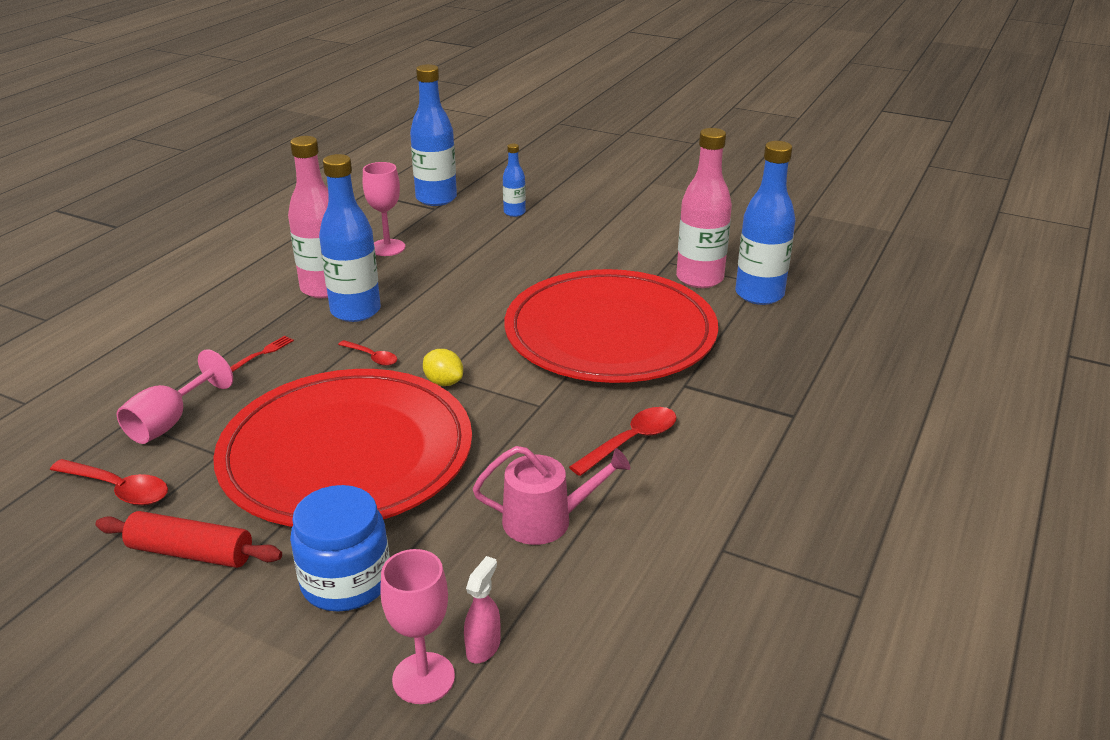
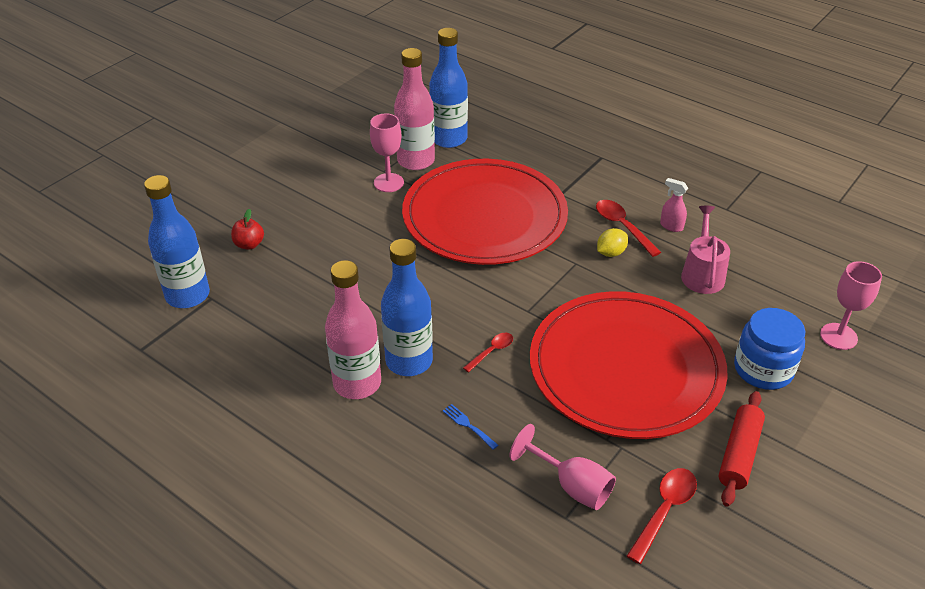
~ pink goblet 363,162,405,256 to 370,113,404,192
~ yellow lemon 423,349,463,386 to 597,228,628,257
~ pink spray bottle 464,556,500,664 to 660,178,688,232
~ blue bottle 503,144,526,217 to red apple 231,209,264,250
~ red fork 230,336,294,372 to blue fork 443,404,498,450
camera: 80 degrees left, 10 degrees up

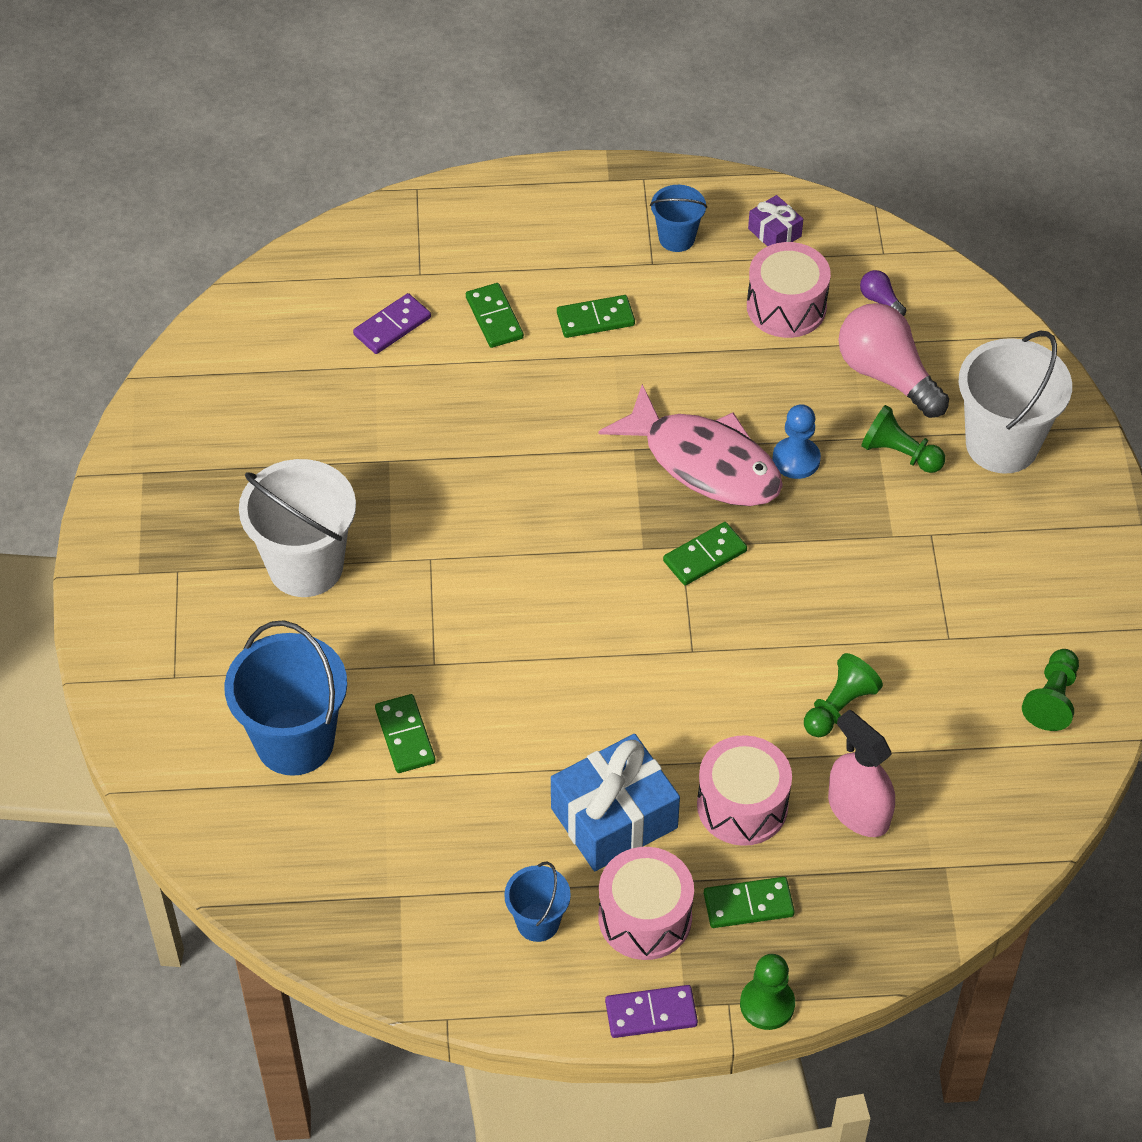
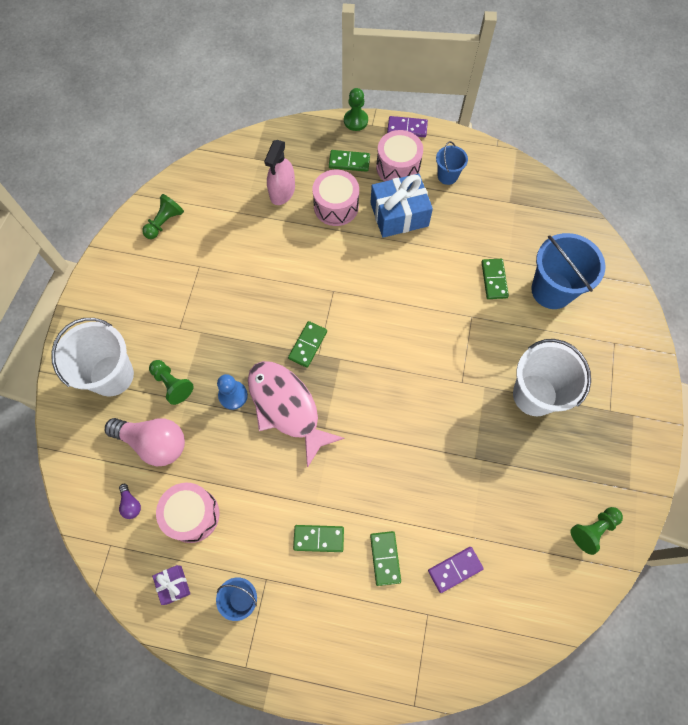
~ green pawn 804,653,883,737 to 570,507,623,555
~ green domino 663,522,747,585 = 288,321,327,368 45 degrees counterclockwise
~ pink spray bottle 828,710,895,837 = 264,140,295,205 45 degrees clockwise
~ pink light bulb 839,303,949,418 = 105,418,185,466 45 degrees counterclockwise
camera: 165 degrees left, 15 degrees up

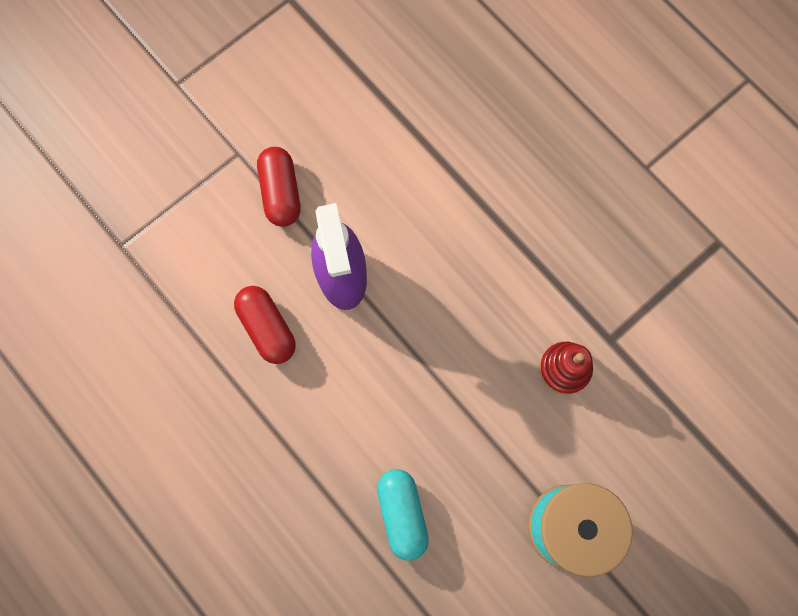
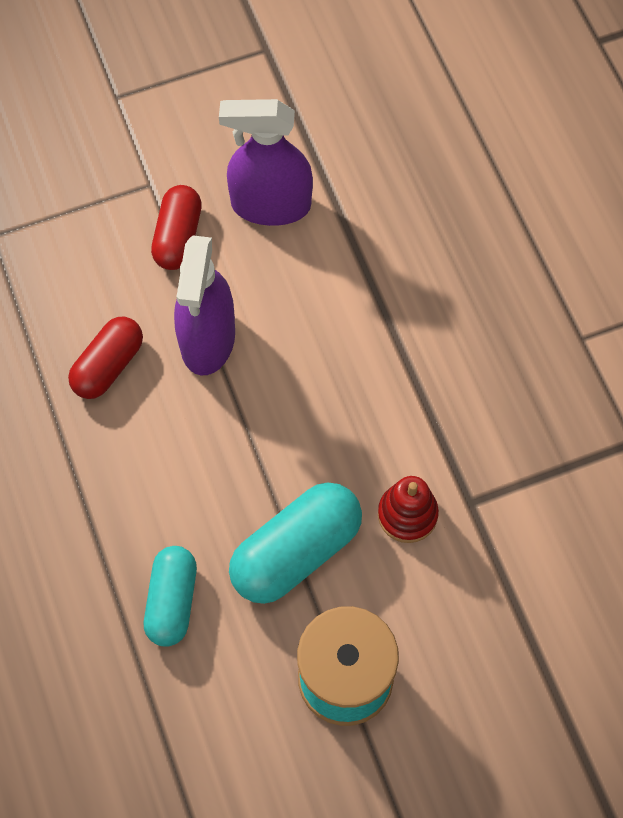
+ purple spray bottle 219,99,313,226
+ turquoise capsule 229,483,362,604
~ red capsule 234,286,296,364 = 68,317,143,399 45 degrees clockwise
camera: 20 degrees right, 10 degrees down

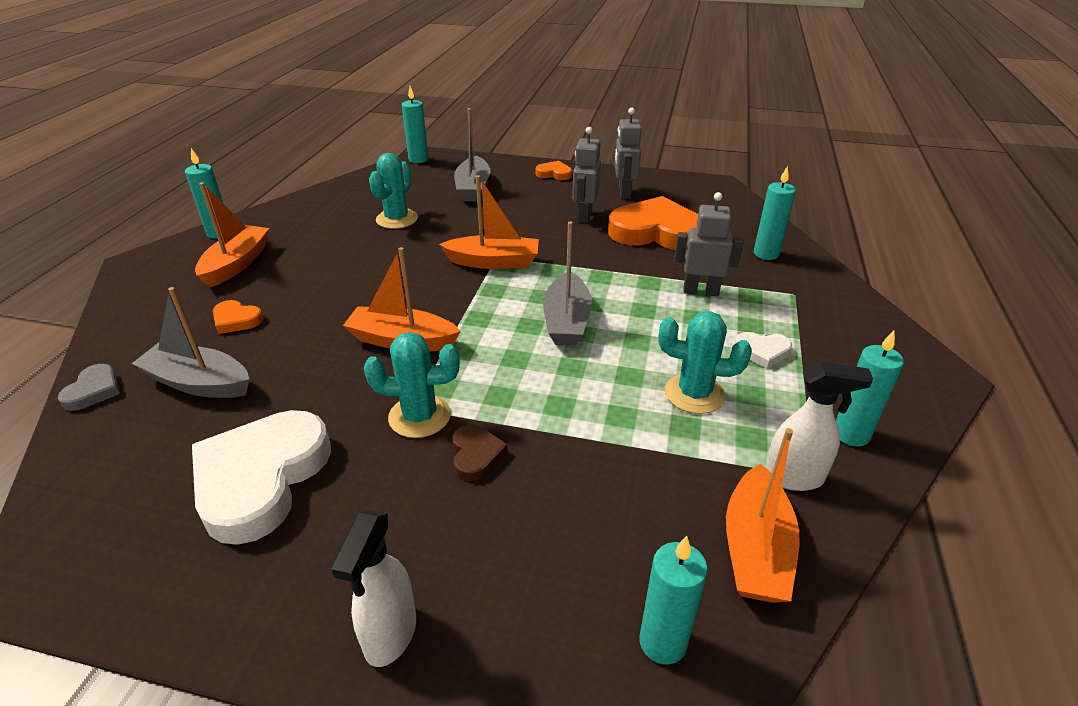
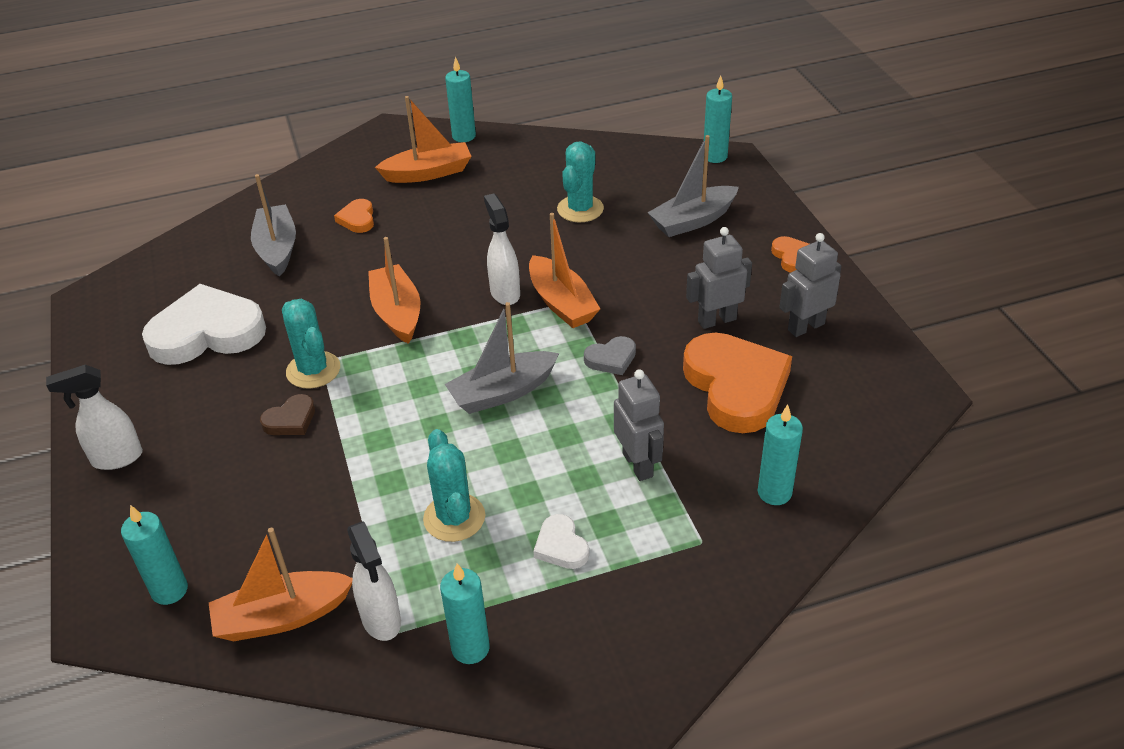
+ white spray bottle 484,193,520,305
~ grey heart 58,364,120,411 to 584,336,636,375
~ turquoise cactus 369,153,418,229 = 557,142,604,223 60 degrees counterclockwise
camera: 60 degrees right, 5 degrees up

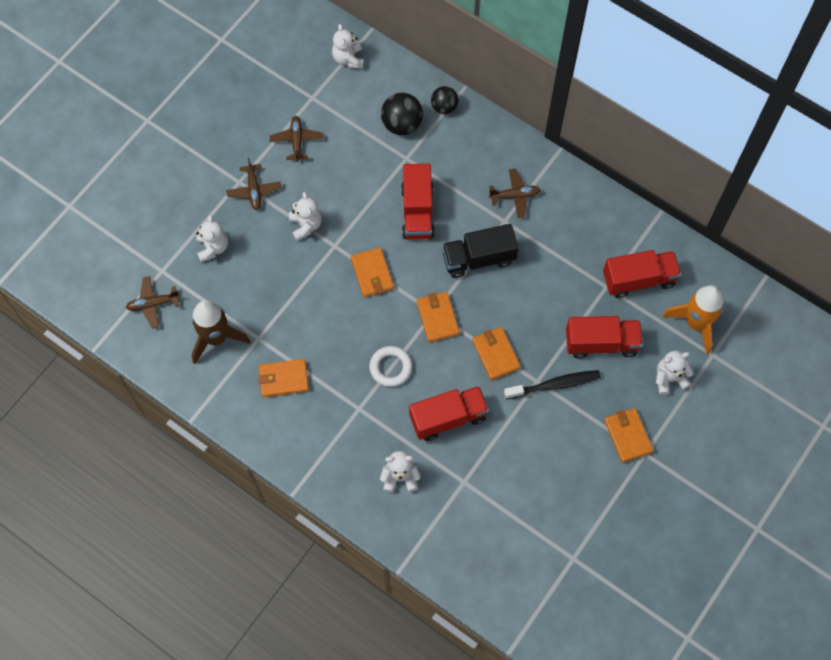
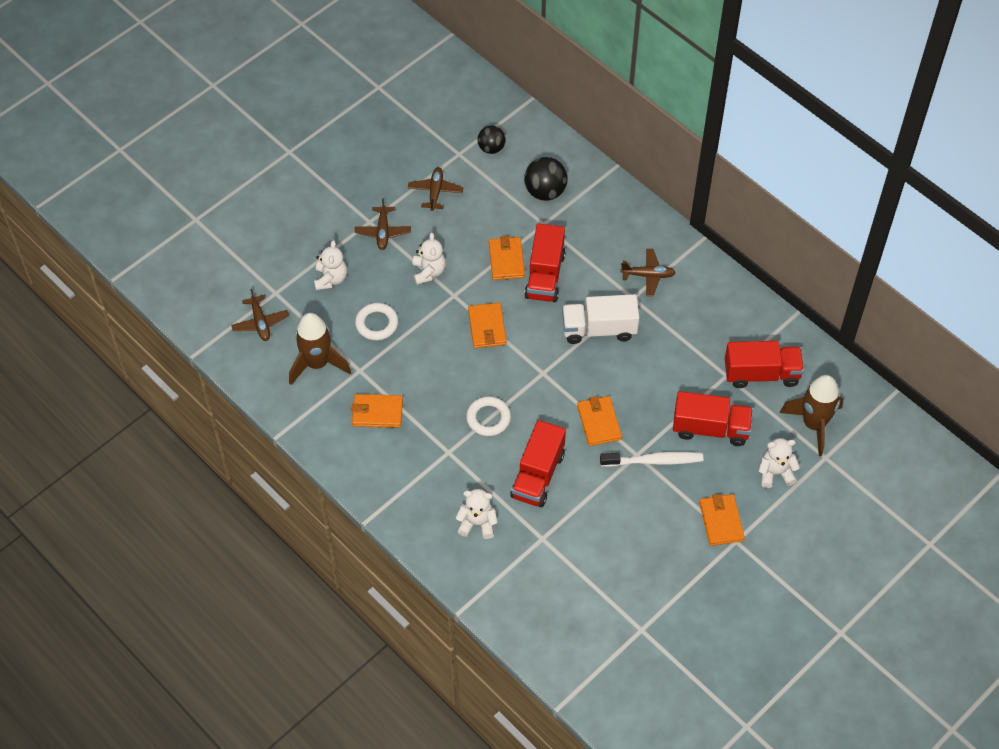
- white teddy bear 332,24,364,69
+ white ring 355,303,398,341
~ orange wallet 417,292,460,342 to 489,236,525,280
~ black ball 431,86,459,114 to 477,125,506,154
~ black truck 442,224,519,278 to white truck 562,294,639,344
~ black toothbrush 504,370,601,400 to white toothbrush 600,452,703,467
~ orange rocket 662,285,724,355 to brown rocket 780,375,843,456
~ brown plane 126,276,180,329 = 231,289,289,341 105 degrees counterclockwise
~ red truck 409,386,489,441 = 510,420,566,507 120 degrees clockwise
camera: 10 degrees right, 10 degrees down

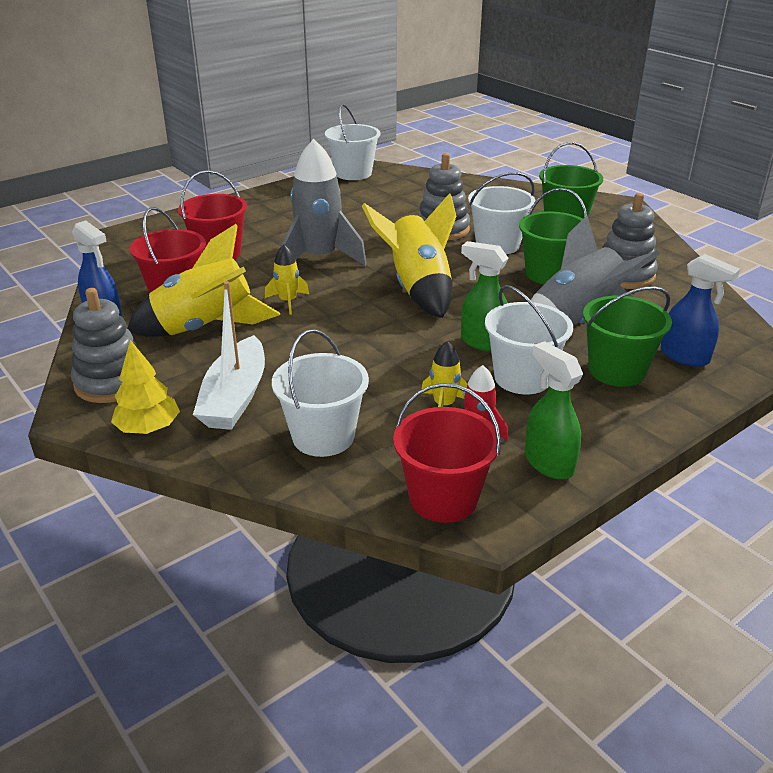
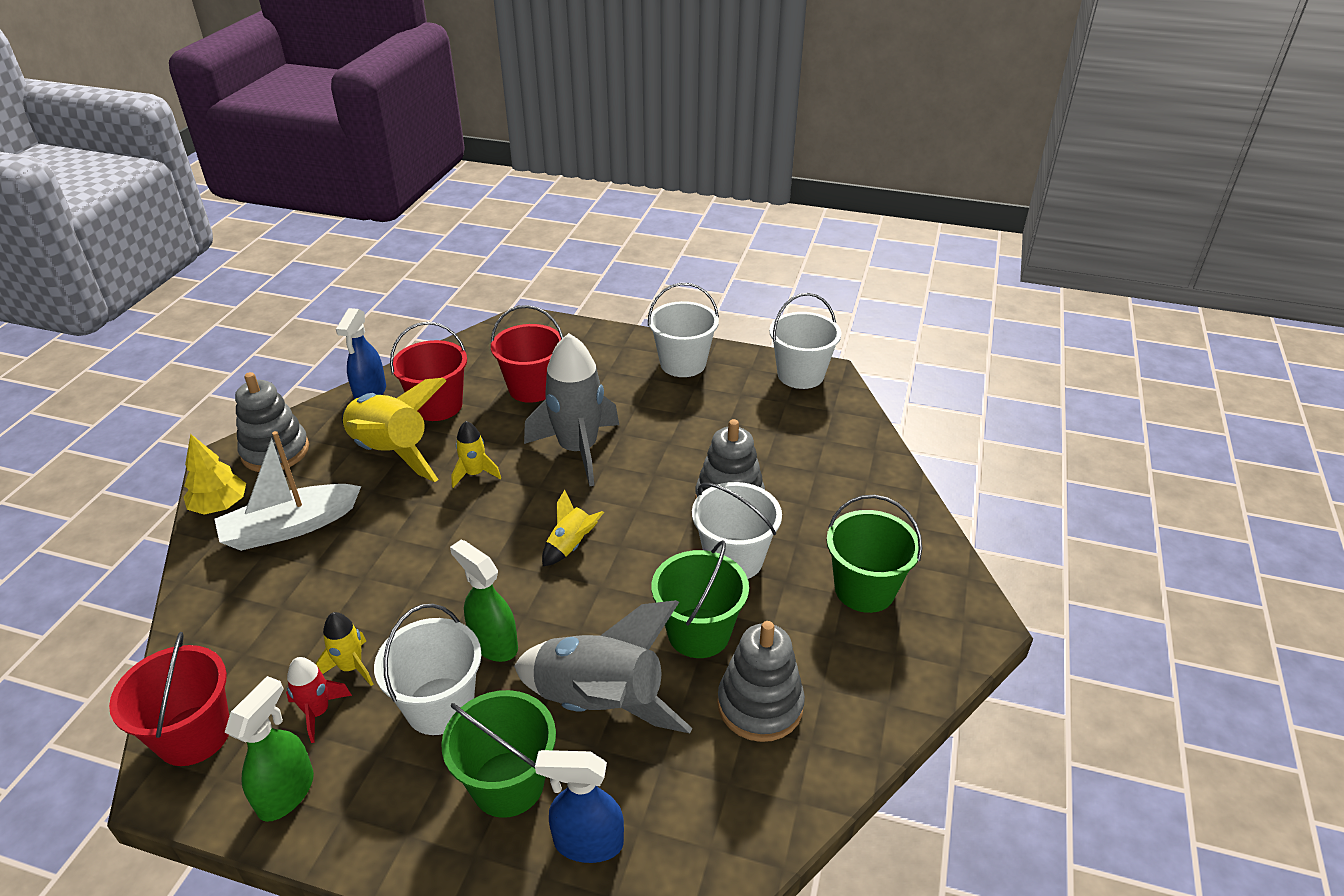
~ white bucket 272,329,369,457 to 648,283,719,377
~ green spray bottle 461,241,508,352 = 450,539,518,662 45 degrees counterclockwise
~ blue spray bottle 661,254,740,367 = 535,750,624,863 90 degrees clockwise
~ yellow rocket 362,193,456,318 = 542,490,604,566 x0.48
camera: 55 degrees right, 5 degrees up

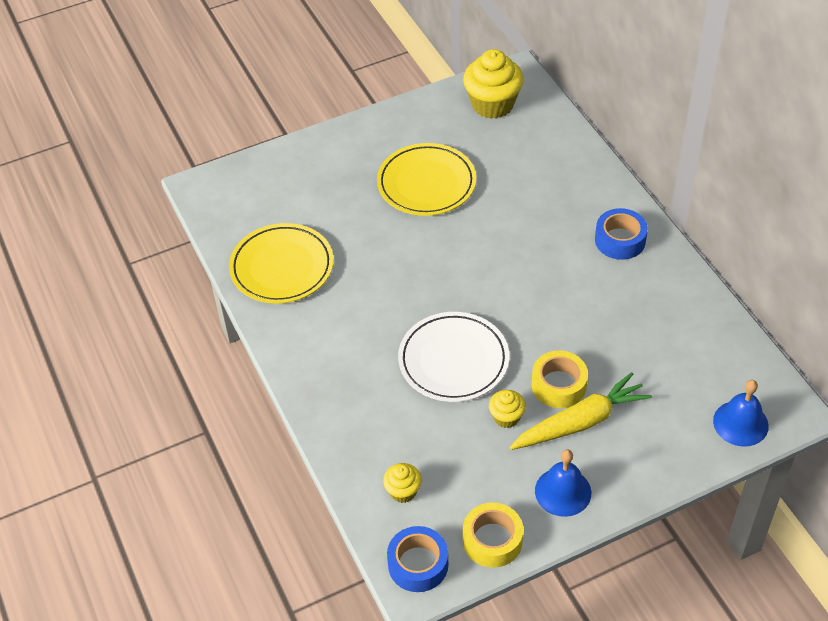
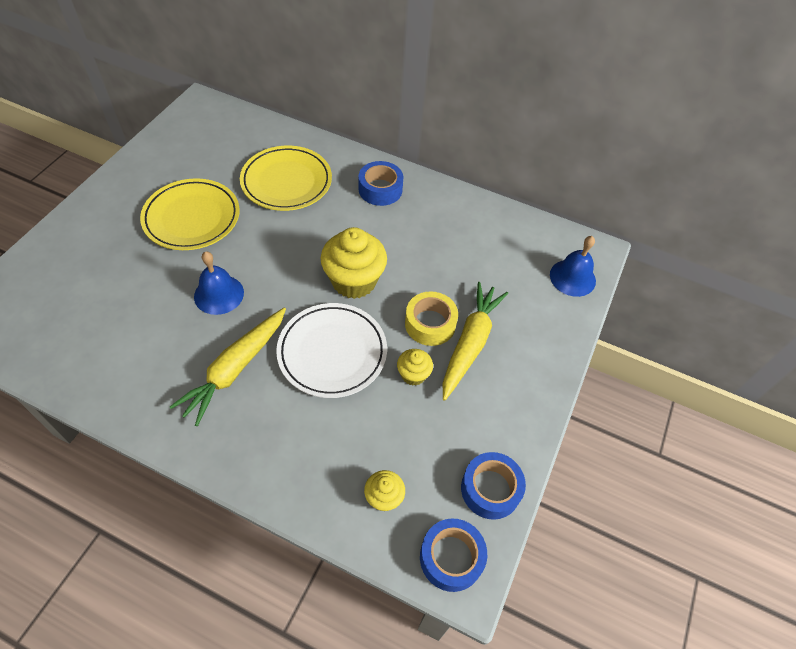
+ yellow carrot 170,308,286,426
~ yellow plate 229,223,334,304 to 240,146,332,211
~ yellow cupcake 463,49,524,119 to 321,227,387,299
~ blue bell 535,450,591,517 to 194,251,244,315
~ yellow tape 463,502,523,568 to blue tape 461,452,526,520
camera: 45 degrees left, 5 degrees up

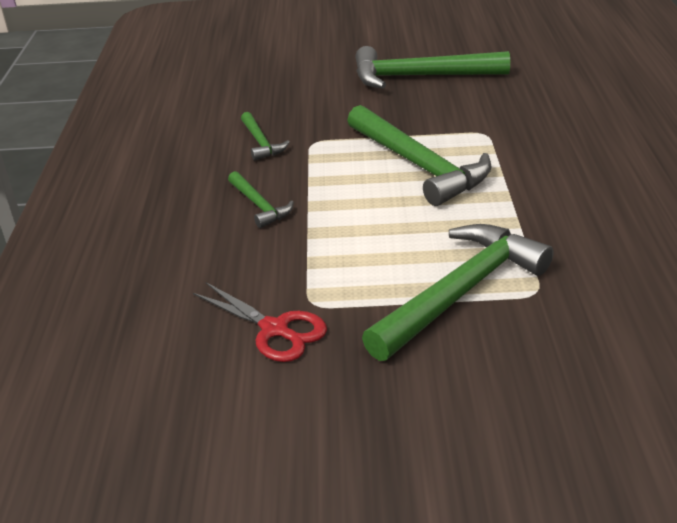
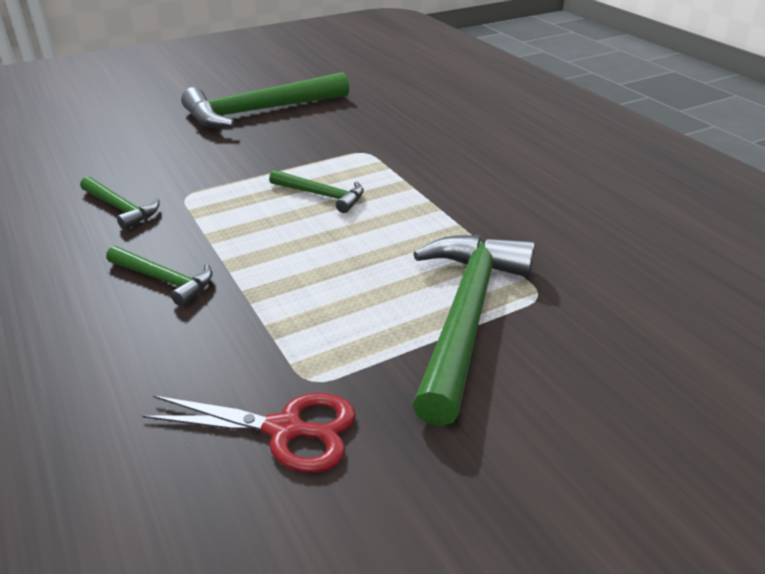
~ green hammer 347,105,491,206 = 269,170,364,213 x0.49
camera: 30 degrees left, 0 degrees up

